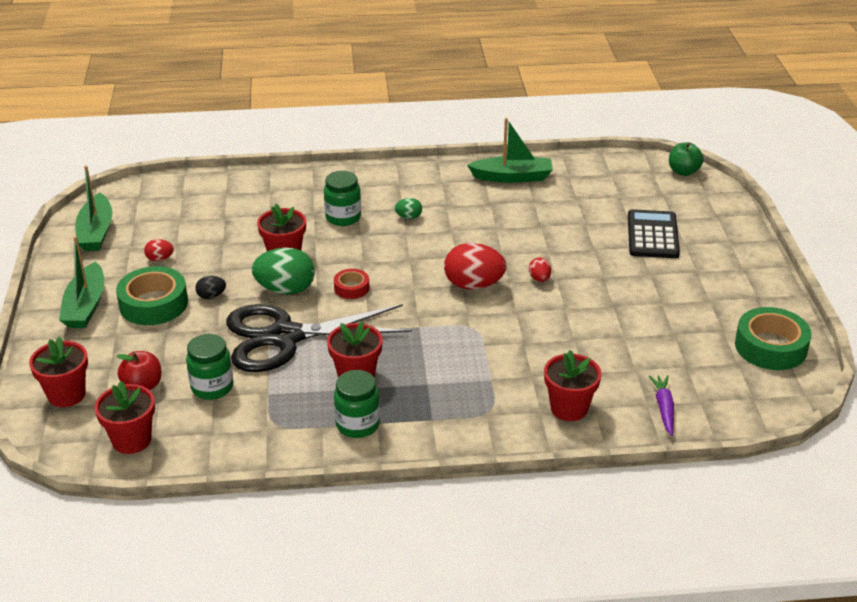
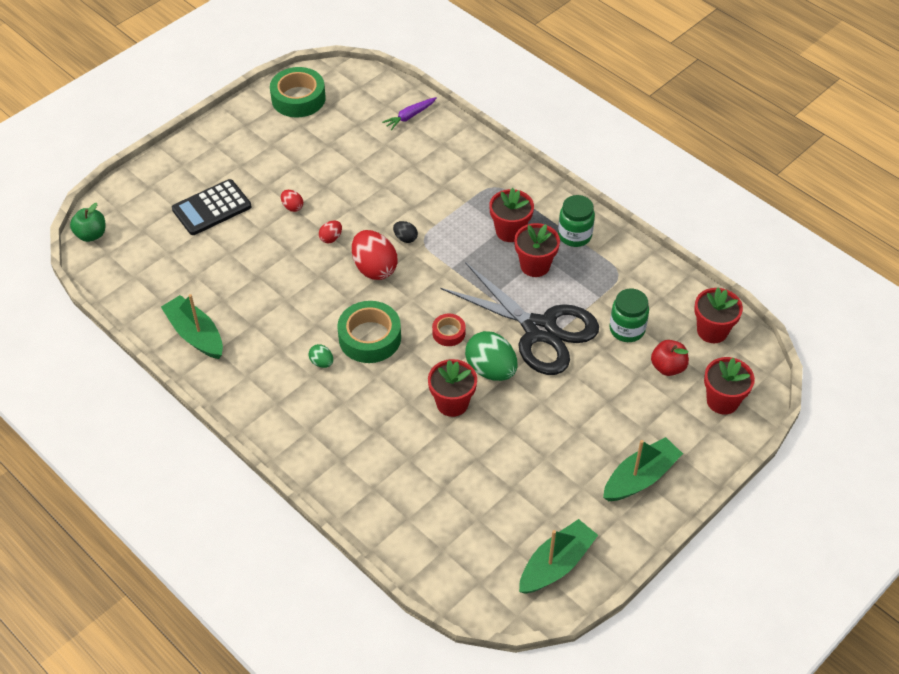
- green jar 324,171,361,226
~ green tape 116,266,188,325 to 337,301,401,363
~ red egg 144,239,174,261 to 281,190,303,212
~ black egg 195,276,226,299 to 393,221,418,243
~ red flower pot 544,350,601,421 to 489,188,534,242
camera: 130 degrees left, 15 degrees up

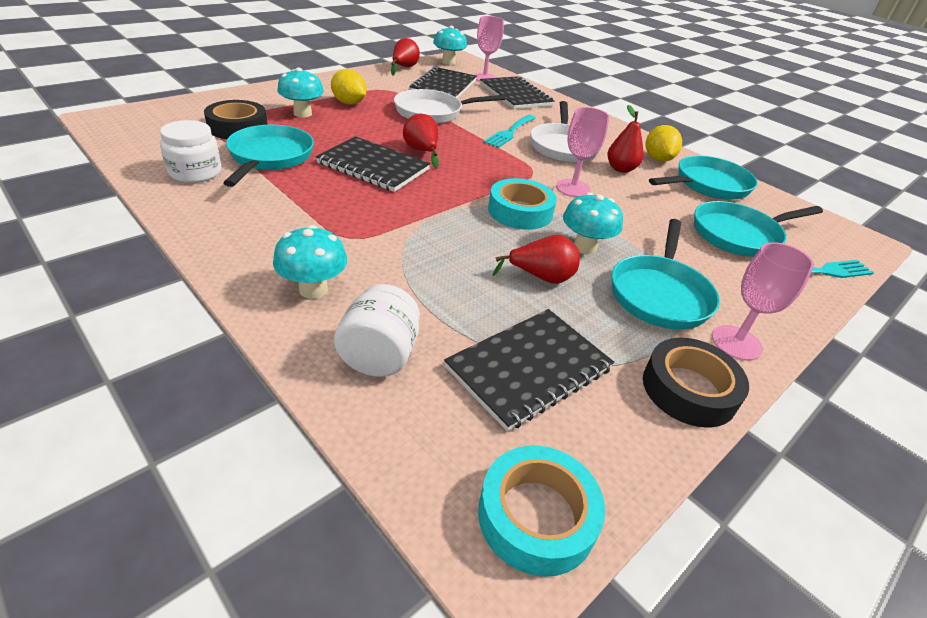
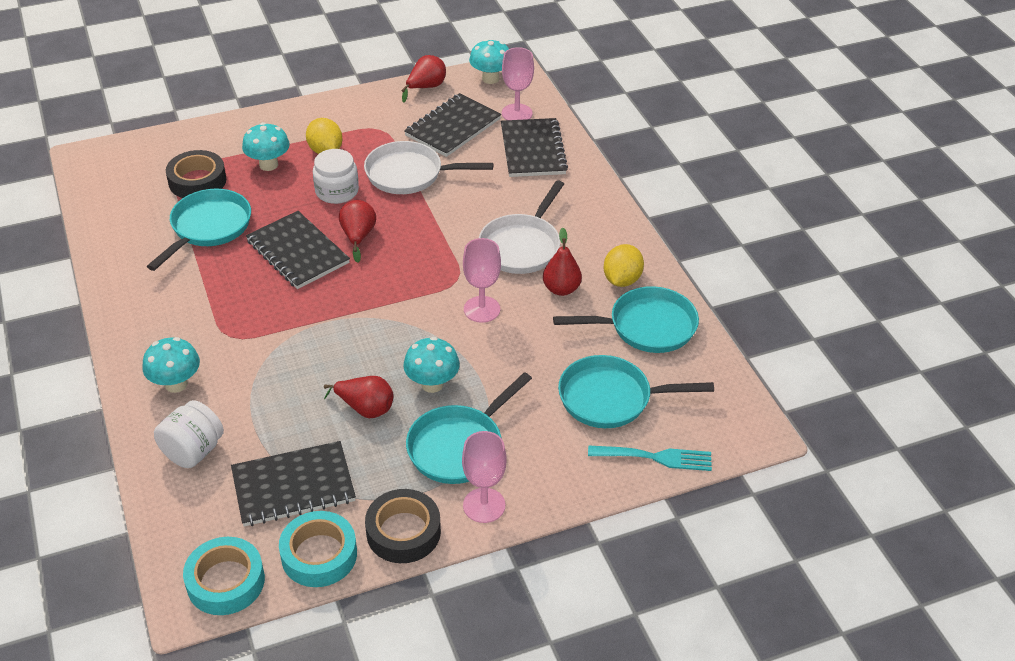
- turquoise fork 483,115,536,148
~ white jar 160,120,221,183 to 313,149,359,204
~ turquoise tape 488,178,557,230 to 279,511,357,587
camera: 25 degrees right, 5 degrees up

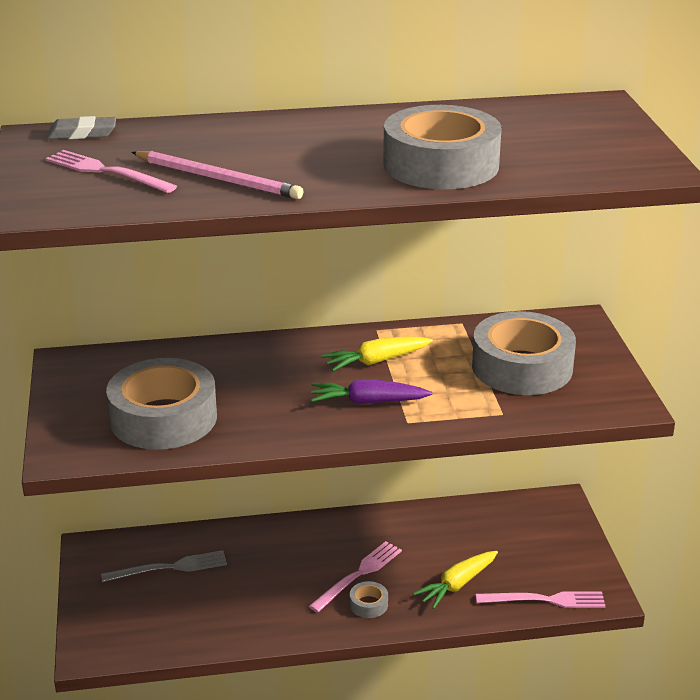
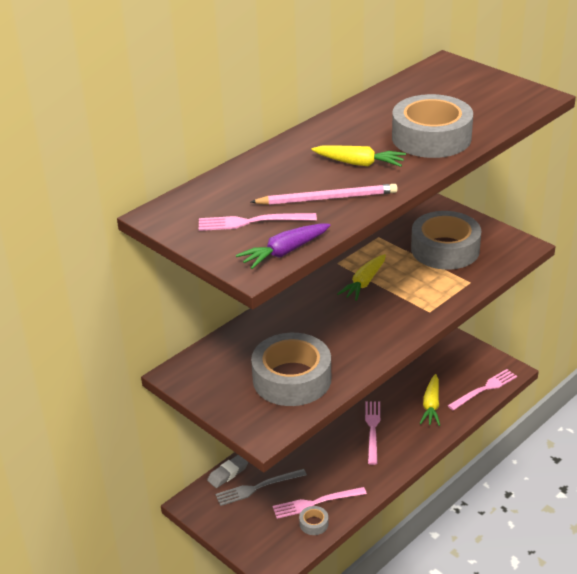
+ pink fork 273,487,367,519
+ yellow carrot 312,146,406,167
~ grey eraser 47,116,116,139 to 207,455,248,488
~ purple carrot 311,379,432,404 to 236,223,331,269
~ grey tape 350,581,388,618 to 299,506,328,535
~ grey fork 101,550,227,582 = 215,469,307,506 150 degrees counterclockwise
camera: 35 degrees left, 5 degrees up

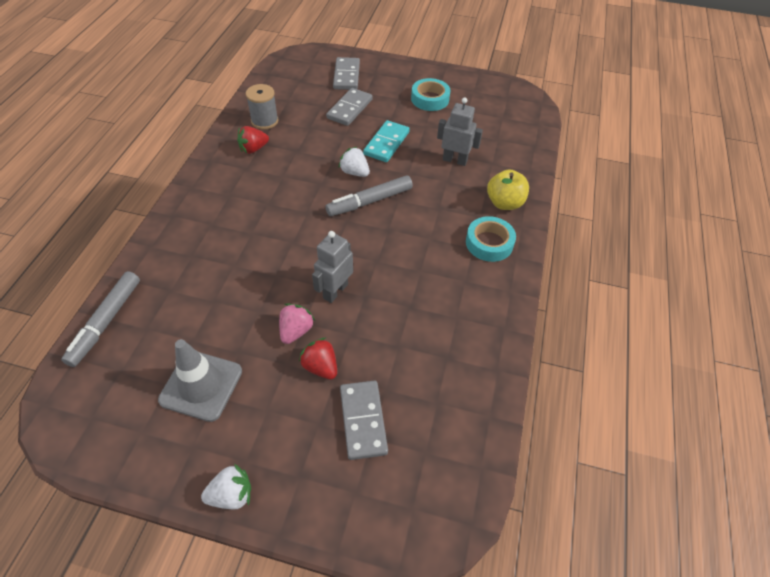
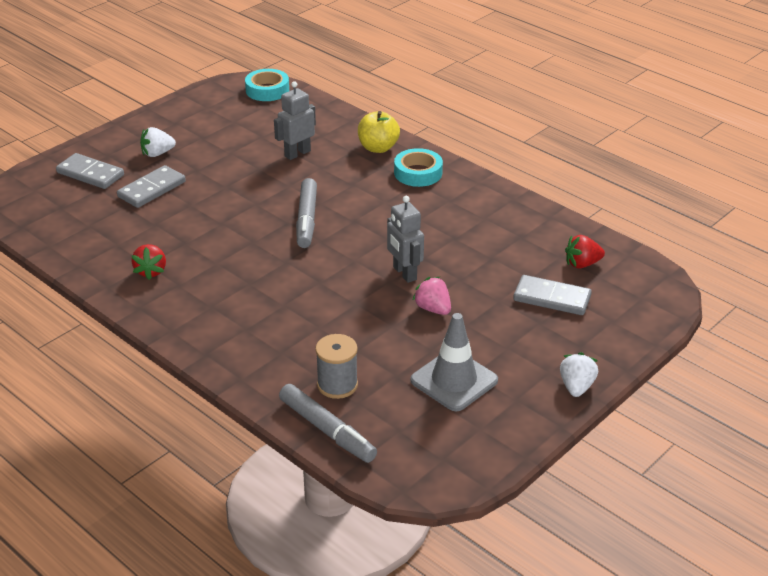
- turquoise domino 363,120,409,162
~ grey spool 246,84,278,130 to 315,334,358,399
~ red strawberry 299,338,337,380 to 565,235,605,269
~ white strawberry 339,147,370,177 to 140,127,176,157
~ turquoise tape 411,78,450,111 to 245,69,289,101
~ grey domino 326,88,373,126 = 117,165,186,208 75 degrees clockwise
camera: 60 degrees left, 15 degrees down

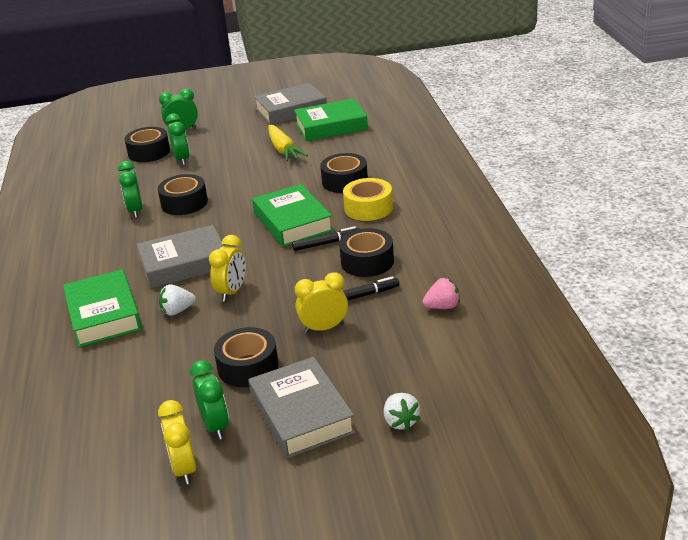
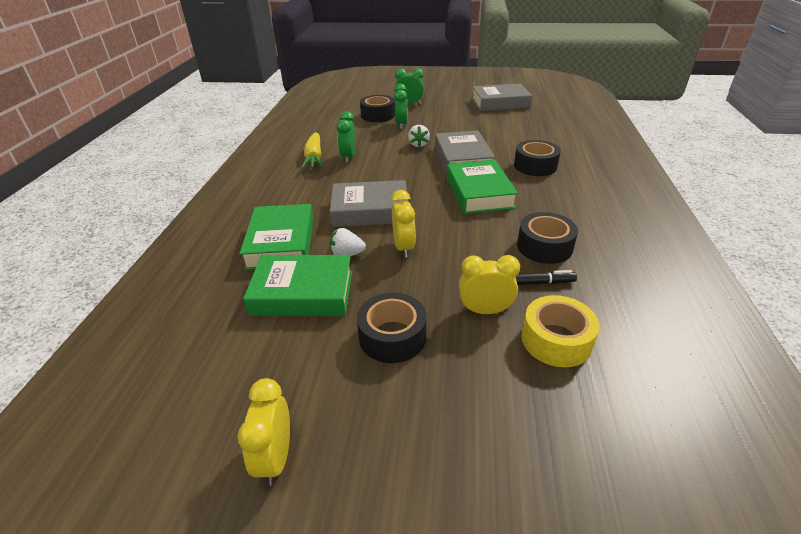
- black tape 158,174,208,215
- green clock 190,360,229,439
- black marker 292,226,360,251
- pink strawberry 423,278,460,309
~ grey book 248,357,356,459 to 435,130,495,174
~ yellow carrot 268,125,308,162 to 301,132,324,169
~ green book 294,98,368,141 to 243,255,352,316
~ yellow tape 343,178,393,221 to 522,295,599,367
~ white strawberry 384,393,421,431 to 408,125,430,147
~ yellow clock 209,235,246,302 = 391,190,416,258 45 degrees counterclockwise
camera: 15 degrees right, 5 degrees up

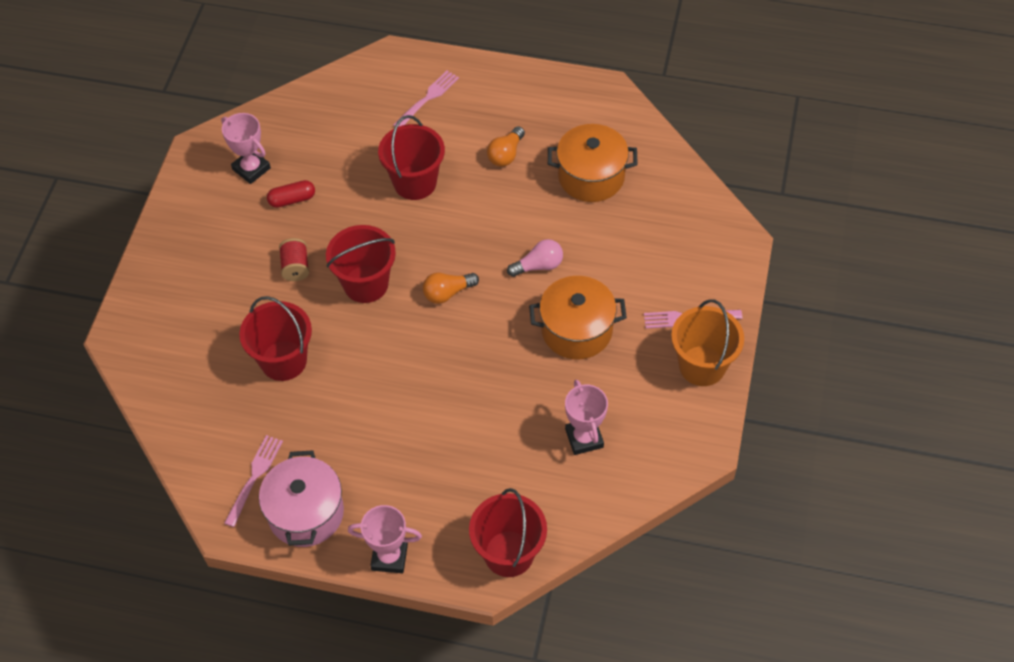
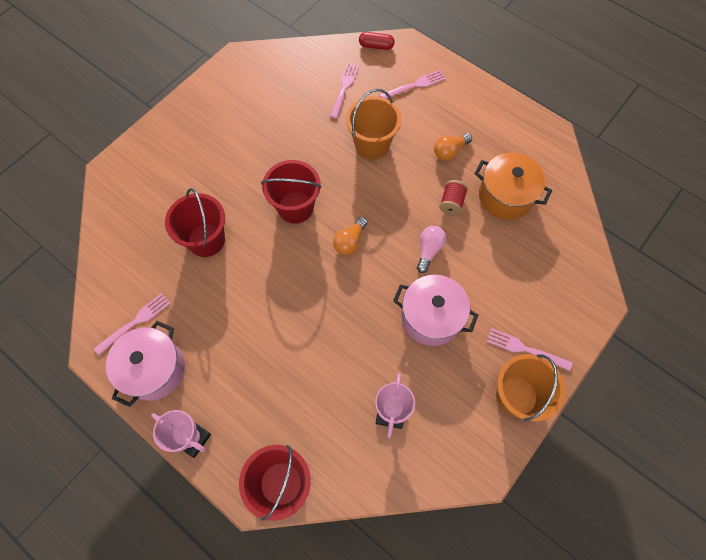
- pink trophy 221,113,271,184
+ pink fork 330,62,359,119
~ red capsule 267,180,315,208 to 359,32,395,50
~ red spool 279,238,309,281 to 439,180,468,215
~ red bucket 378,115,445,200 to orange bucket 346,89,401,159
~ orange pot 529,276,627,359 to pink pot 393,275,478,346
~ orange light bulb 423,273,479,304 = 333,217,368,255 60 degrees counterclockwise
~ pink light bulb 507,239,563,277 = 417,226,446,273 75 degrees counterclockwise
camera: 25 degrees right, 10 degrees up

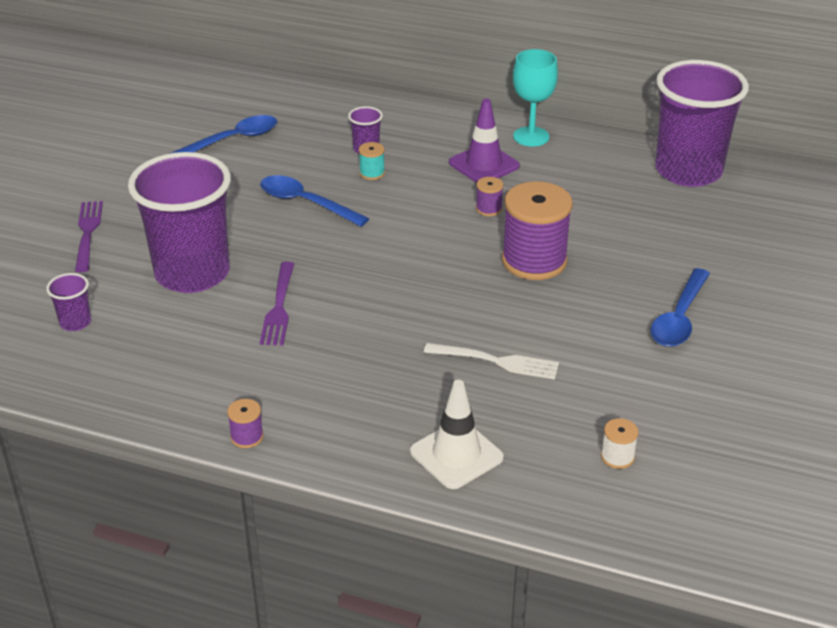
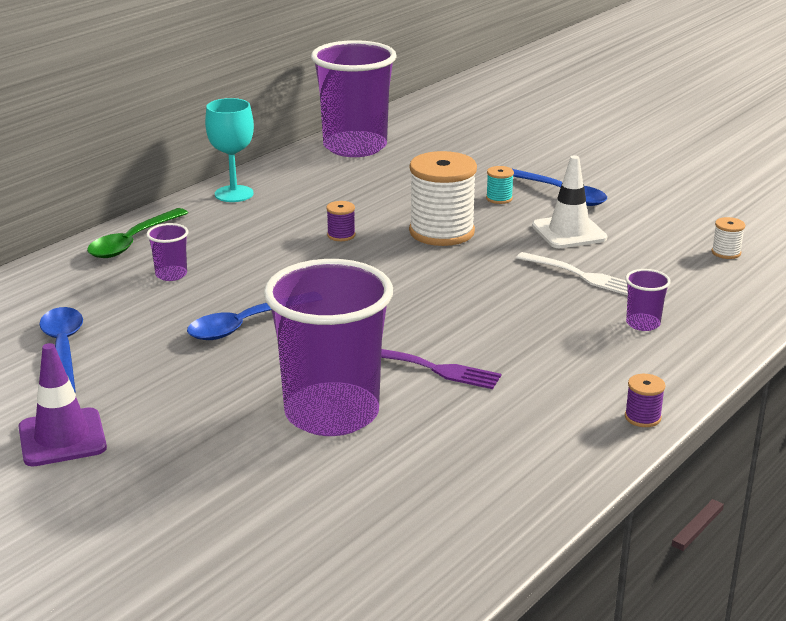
- purple fork 75,201,103,272
+ green spoon 87,208,188,258
~ purple cup 46,273,91,331 to 625,269,671,331
~ turquoise spool 359,142,385,180 to 486,166,514,204
~ white traffic cone 410,380,504,489 to 532,155,608,248
~ purple traffic cone 449,99,520,183 to 18,343,107,466
~ purple spool 502,181,573,280 to white spool 409,151,477,246
~ white fork 424,343,559,380 = 516,252,628,295 90 degrees clockwise
camera: 70 degrees left, 10 degrees down

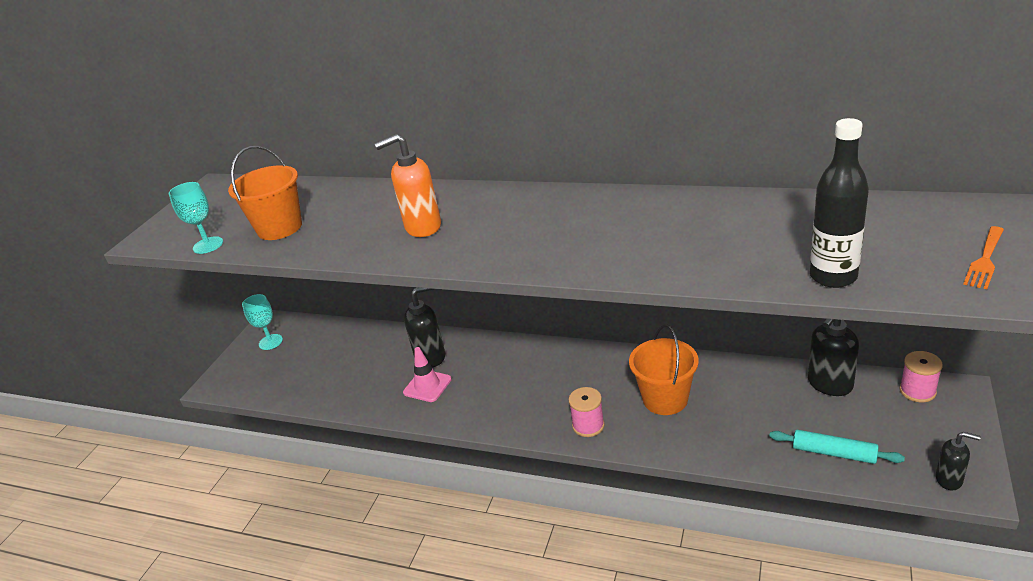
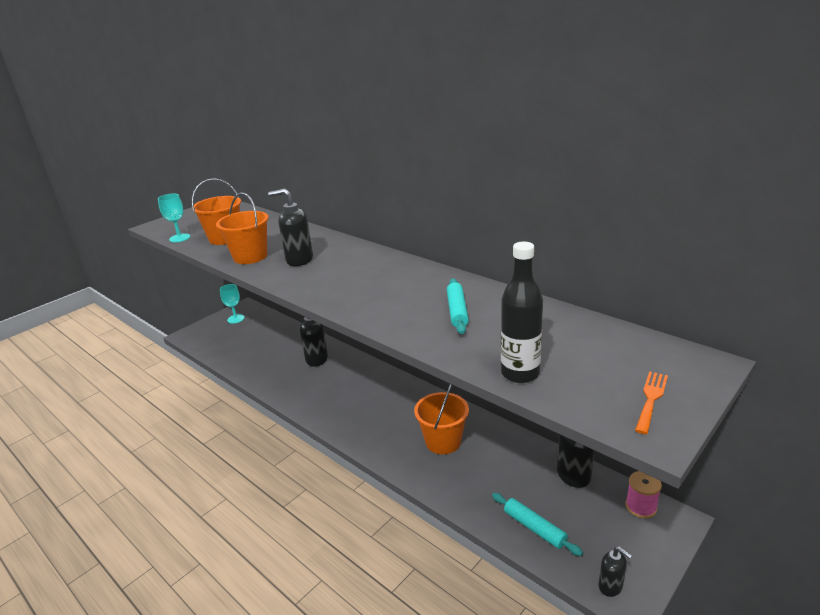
- pink traffic cone 403,347,452,402
- pink spool 568,387,605,437
+ orange bucket 216,193,269,264
+ turquoise rolling pin 447,278,469,334
~ orange soap dispenser 375,134,441,237 to black soap dispenser 268,189,313,266
~ orange fork 963,226,1004,289 = 635,371,668,435 150 degrees clockwise
camera: 20 degrees right, 5 degrees down

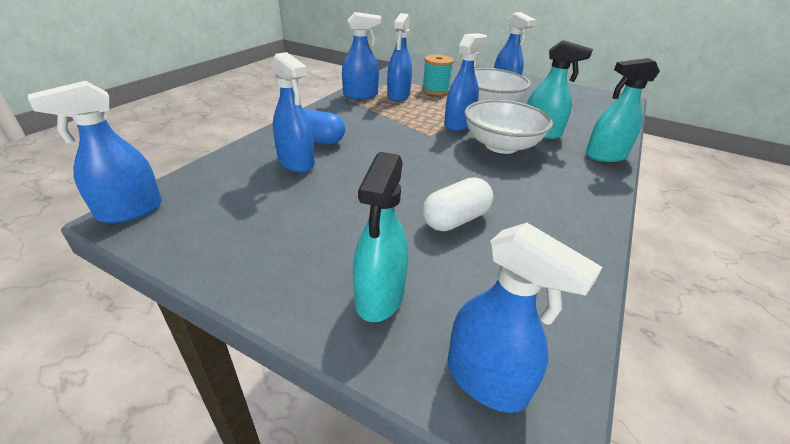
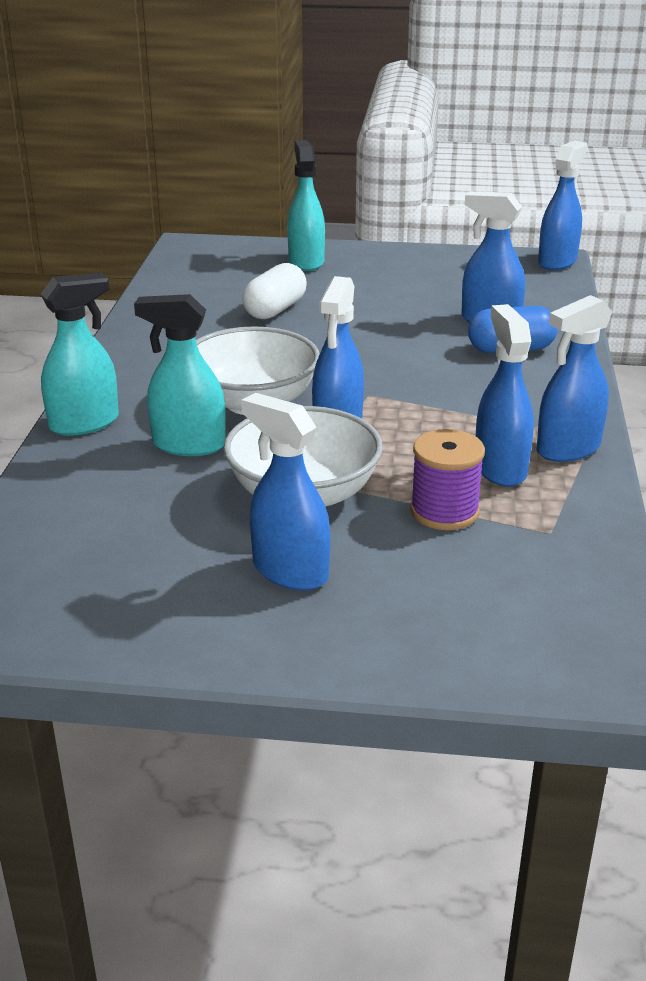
- blue spray bottle 447,223,602,413
~ turquoise spool 422,55,454,95 to purple spool 410,429,485,530
camera: 160 degrees right, 5 degrees down

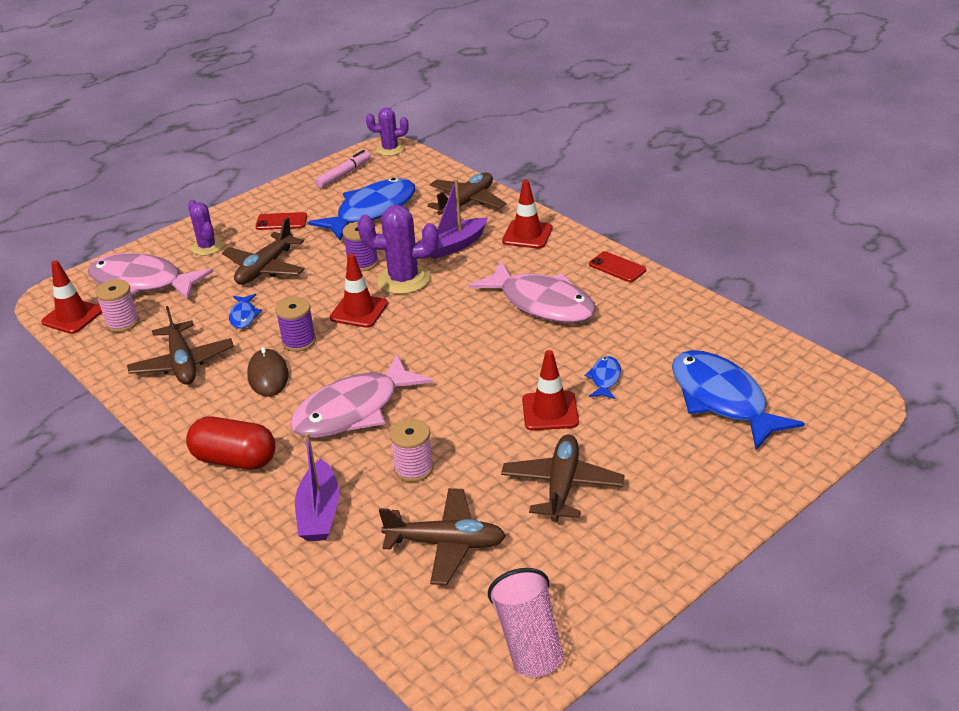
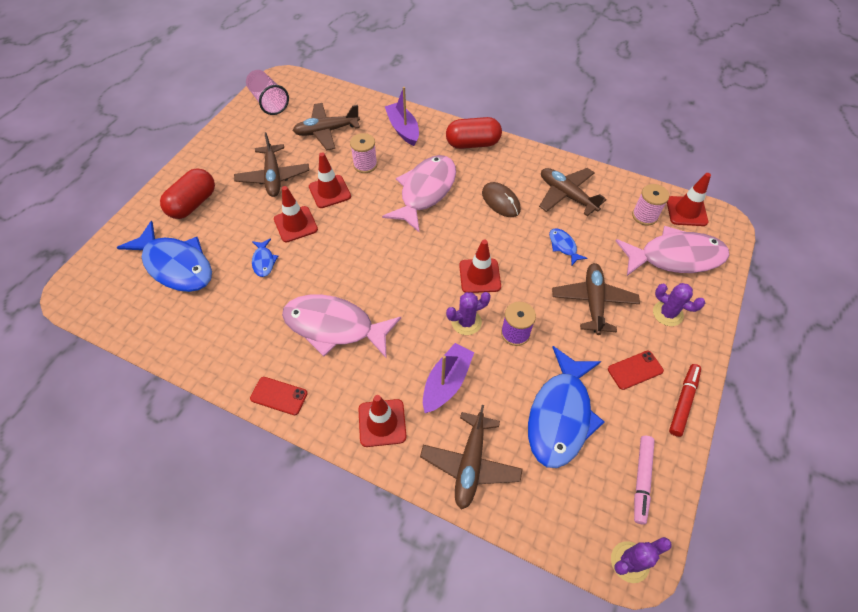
- purple spool 275,297,316,352
+ red capsule 160,168,215,219
+ red traffic cone 309,152,351,208
+ red marker 669,364,701,437
~ purple cactus 357,205,439,294 = 446,292,491,335 x0.63
camera: 155 degrees right, 20 degrees up

